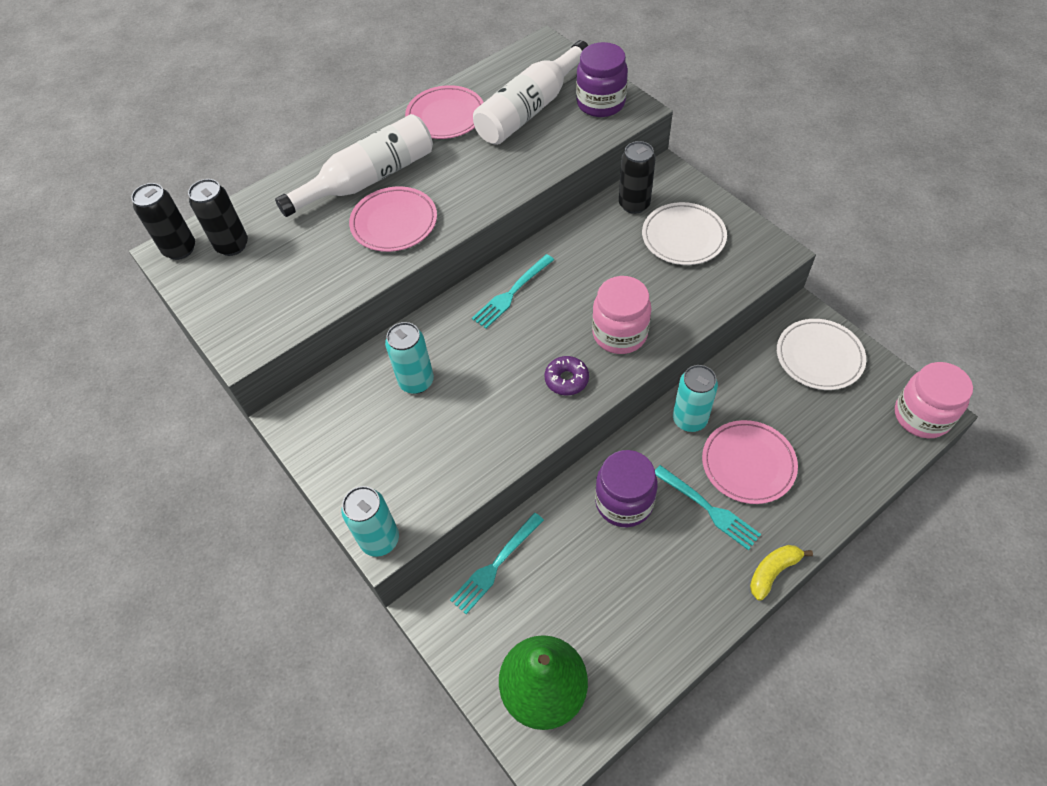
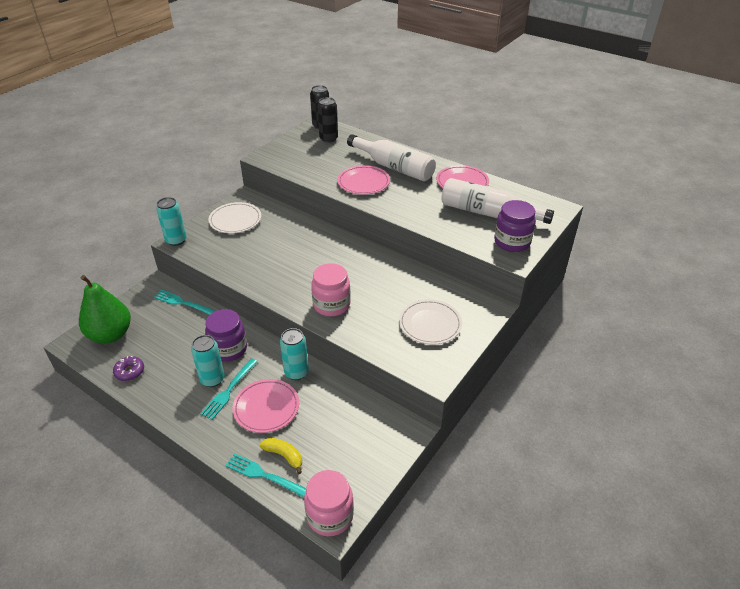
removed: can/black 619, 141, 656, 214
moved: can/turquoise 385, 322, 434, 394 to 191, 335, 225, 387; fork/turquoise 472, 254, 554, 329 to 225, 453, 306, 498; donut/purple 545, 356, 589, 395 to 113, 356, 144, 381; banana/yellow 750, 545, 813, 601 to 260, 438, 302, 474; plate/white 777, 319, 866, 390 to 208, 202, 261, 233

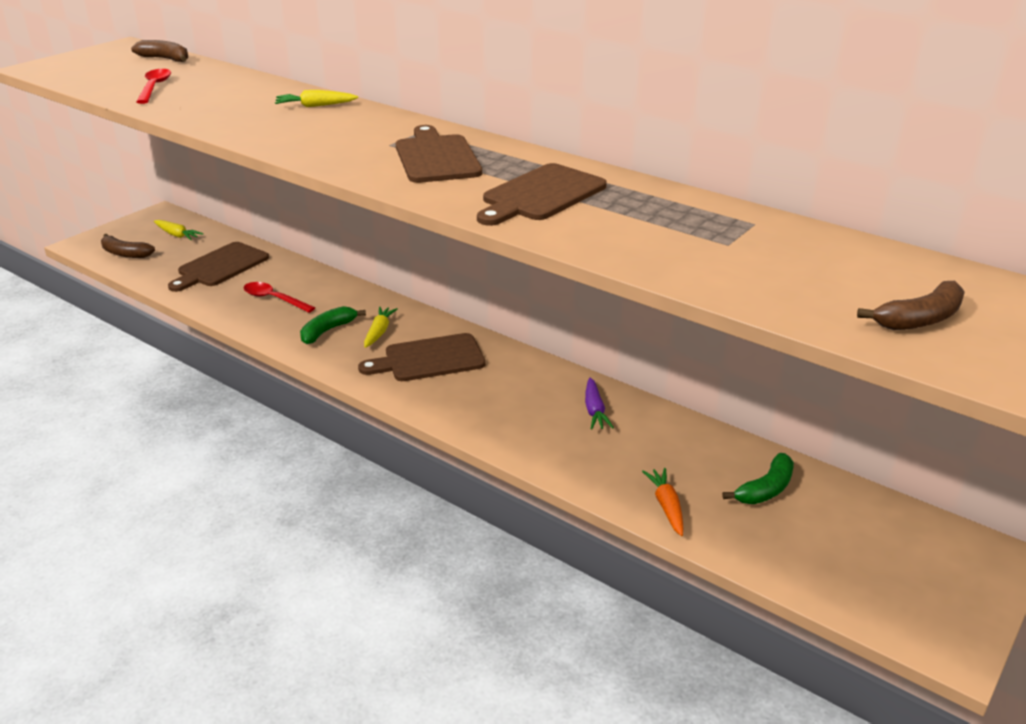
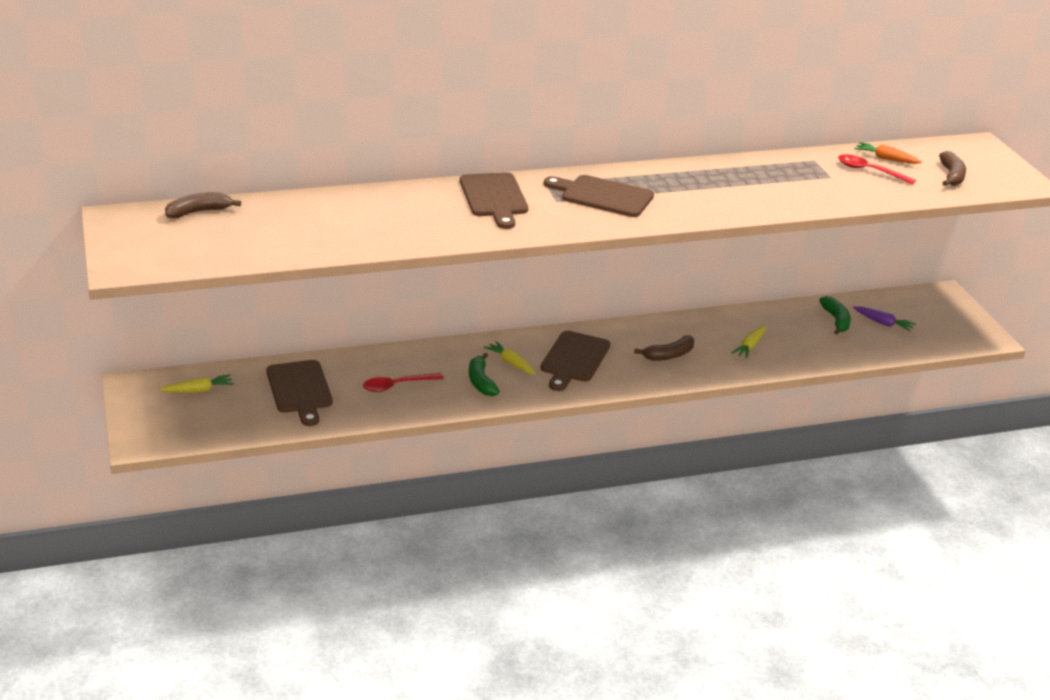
moved: banana/brown 101, 234, 155, 258 to 634, 335, 695, 361; spoon/red 136, 69, 171, 104 to 838, 154, 916, 185; carrot/yellow 275, 90, 358, 107 to 731, 326, 765, 359; cutting board/brown 477, 163, 607, 226 to 460, 172, 528, 229; carrot/purple 585, 378, 614, 430 to 853, 306, 916, 331; carrot/orange 642, 468, 683, 536 to 854, 142, 922, 164

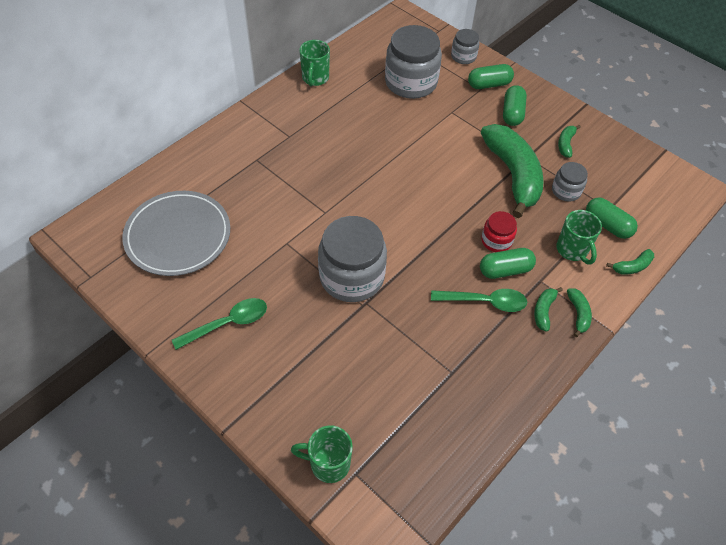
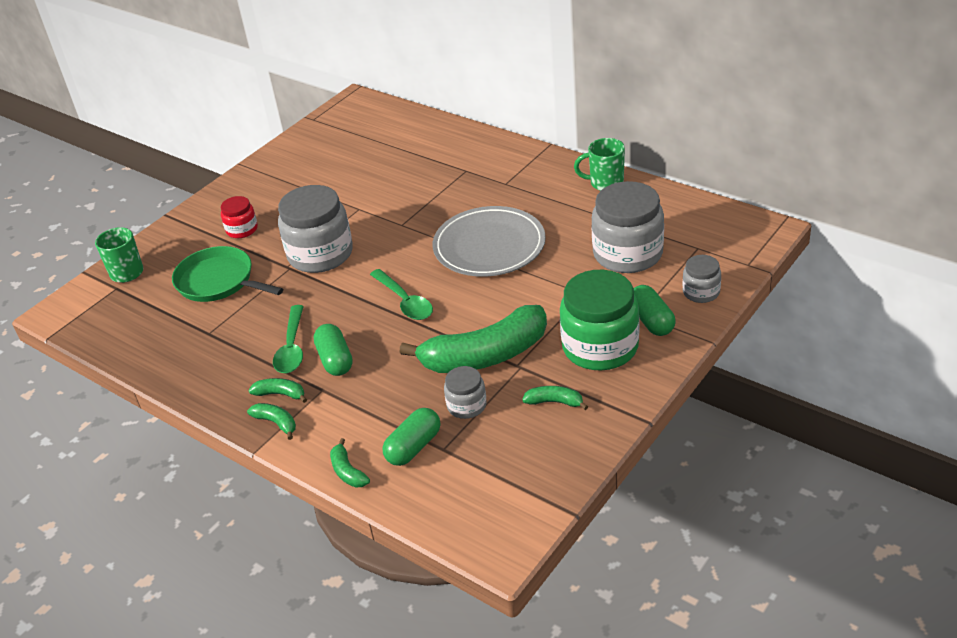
removed: mug/green 556, 210, 602, 264
added: pan/green 172, 246, 283, 302
moved: plate/grey 122, 191, 230, 276 to 433, 206, 546, 277; spoon/green 172, 298, 267, 350 to 370, 269, 433, 320; jar/red 481, 211, 517, 252 to 221, 196, 258, 238
replaced: capsule/green 503, 85, 527, 126 to jar/green 560, 270, 639, 370
turned: banana/green 567, 288, 592, 337 = 247, 403, 296, 440 135 degrees counterclockwise

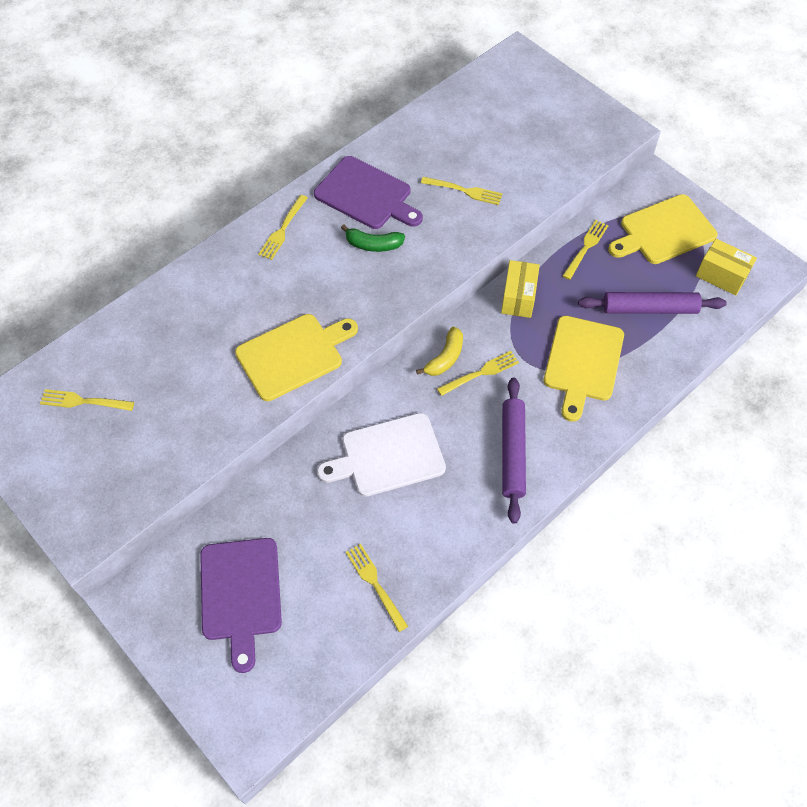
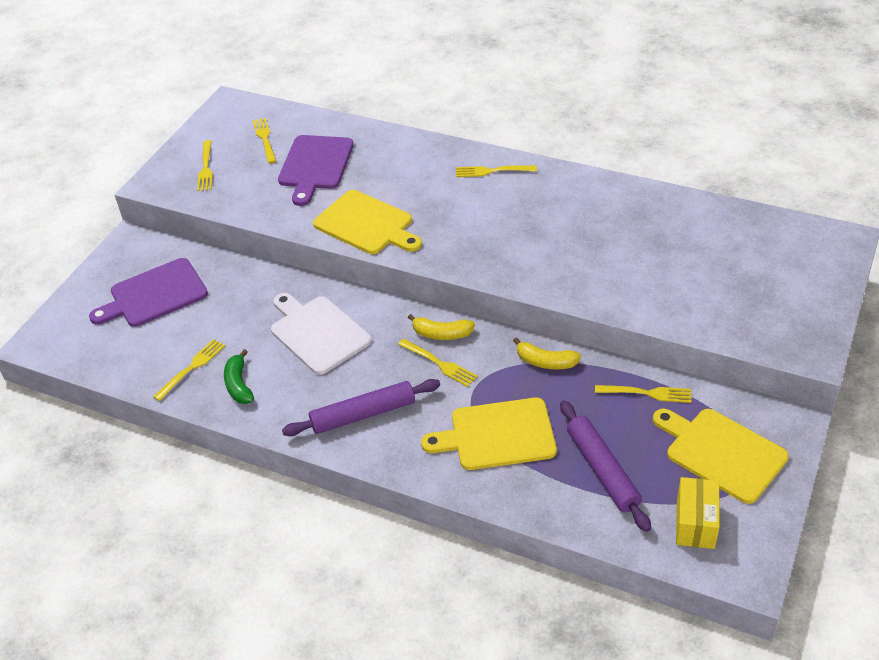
moved: cutting board/purple 314, 156, 423, 229 to 278, 135, 354, 206; banana/green 341, 224, 405, 252 to 224, 349, 254, 404; fork/yellow 421, 177, 503, 205 to 197, 140, 213, 191
replaced: box/yellow 501, 260, 540, 318 to banana/yellow 513, 337, 581, 369

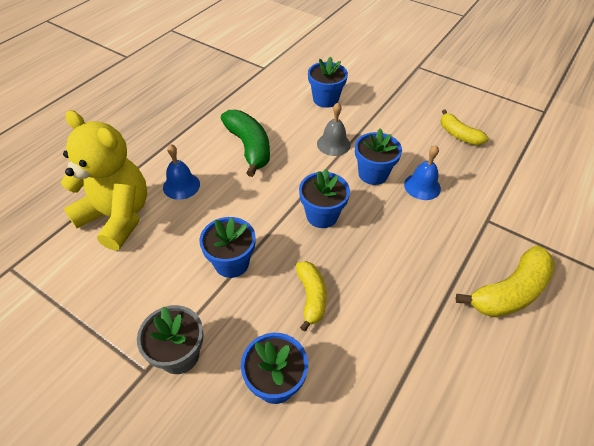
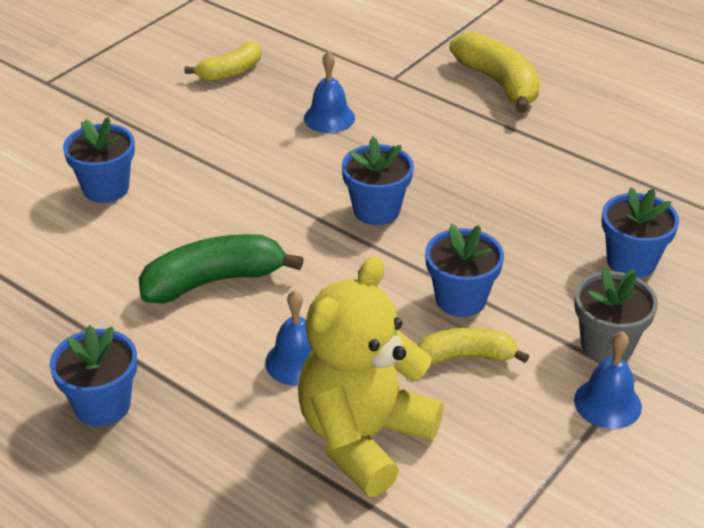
removed: bell/grey 317, 103, 351, 156
added: bell/blue 574, 331, 642, 429
moved: banana/yellow 296, 261, 327, 332 to 418, 327, 529, 365; flower pot/blue 355, 128, 402, 185 to 50, 325, 137, 427

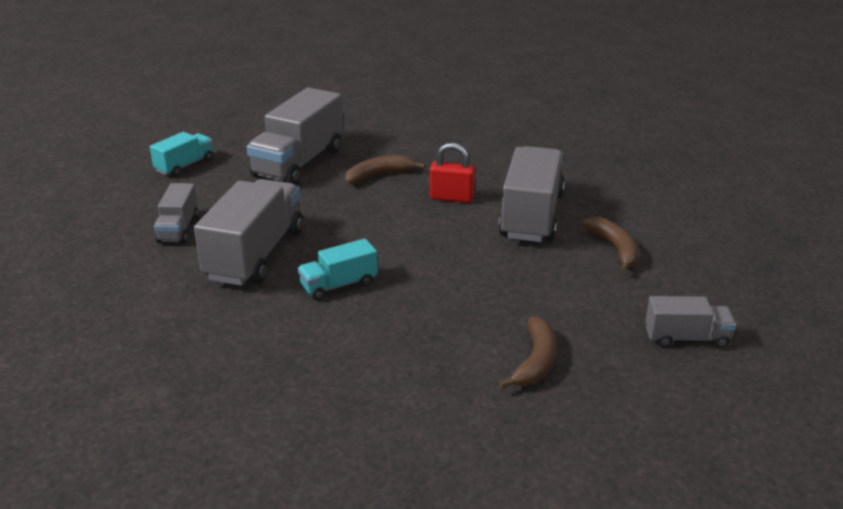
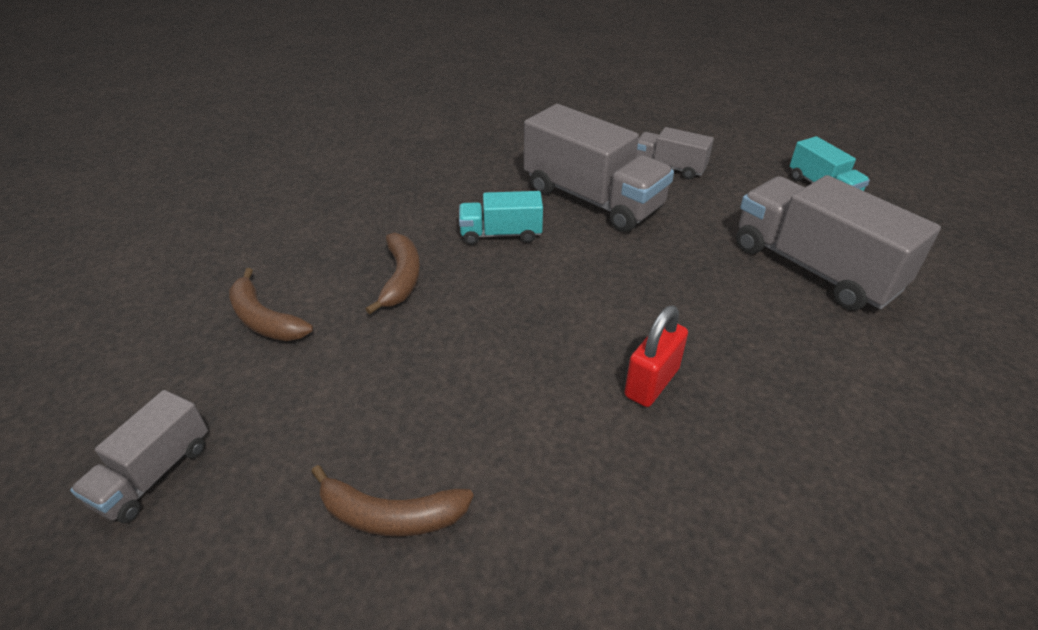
removed: truck/grey 498, 146, 565, 242
moved: banana/brown 345, 155, 425, 184 to 365, 233, 420, 314
turned: truck/turquoise 298, 238, 378, 301 = 459, 191, 543, 245 90 degrees counterclockwise

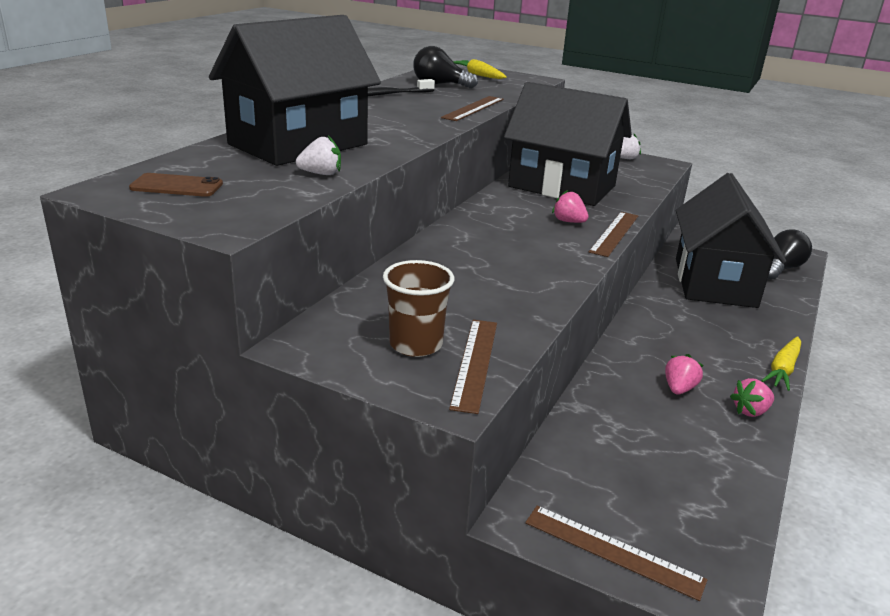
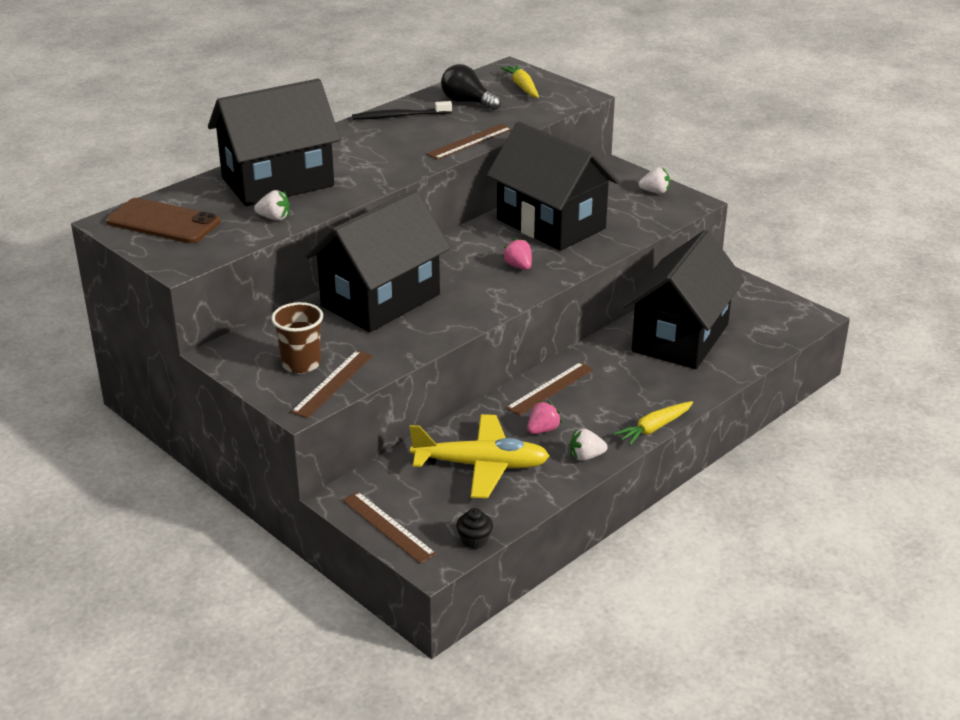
removed: light bulb/black 768, 229, 812, 280
added: house/black 306, 190, 451, 332; plane/yellow 410, 414, 549, 498; cupcake/black 456, 508, 493, 549
moved: ruler/brown 589, 212, 638, 257 to 506, 362, 594, 416
recoloured: strawberry/pink 730, 378, 774, 417 to strawberry/white 570, 429, 608, 461
resized: phone/brown 129, 173, 223, 197 = 106, 198, 221, 244 x1.72

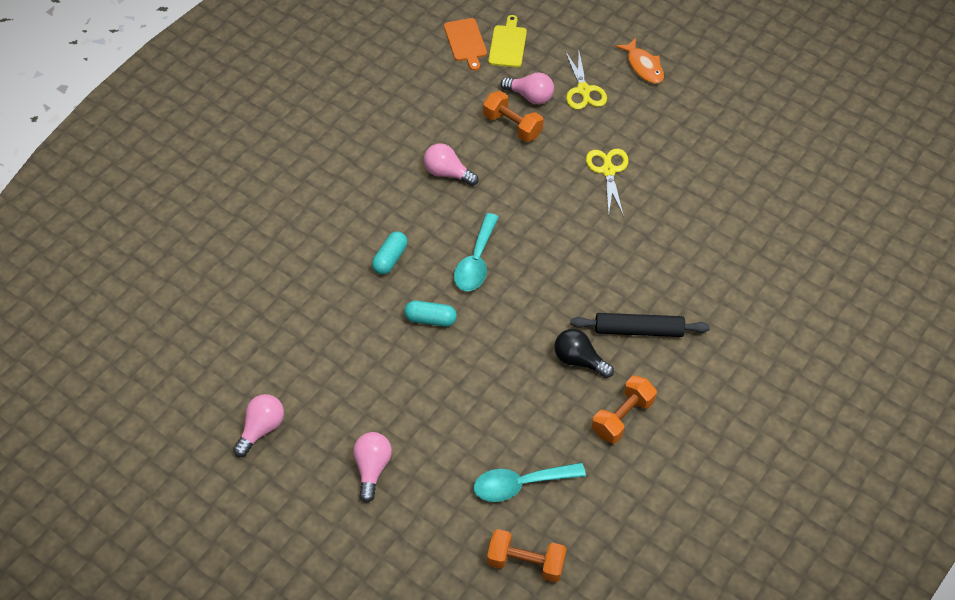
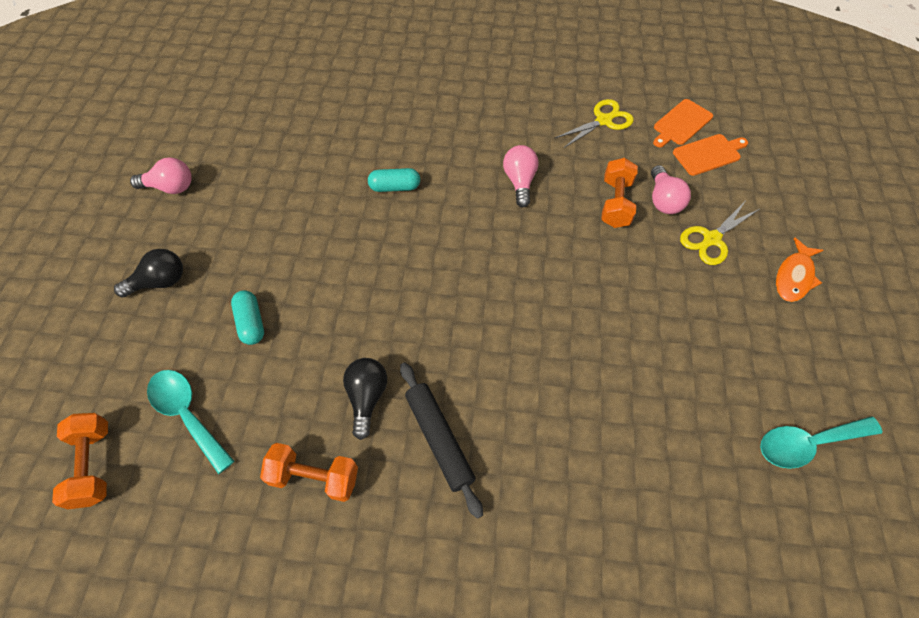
moved: capsule/turquoise 404, 301, 457, 327 to 231, 290, 264, 345; spoon/turquoise 454, 213, 499, 291 to 760, 416, 882, 469; scissors/yellow 586, 149, 629, 214 to 555, 99, 634, 148
recoloured: light bulb/pink 353, 432, 392, 503 to light bulb/black 114, 249, 183, 298; cutting board/yellow 488, 15, 527, 68 to cutting board/orange 673, 134, 748, 176

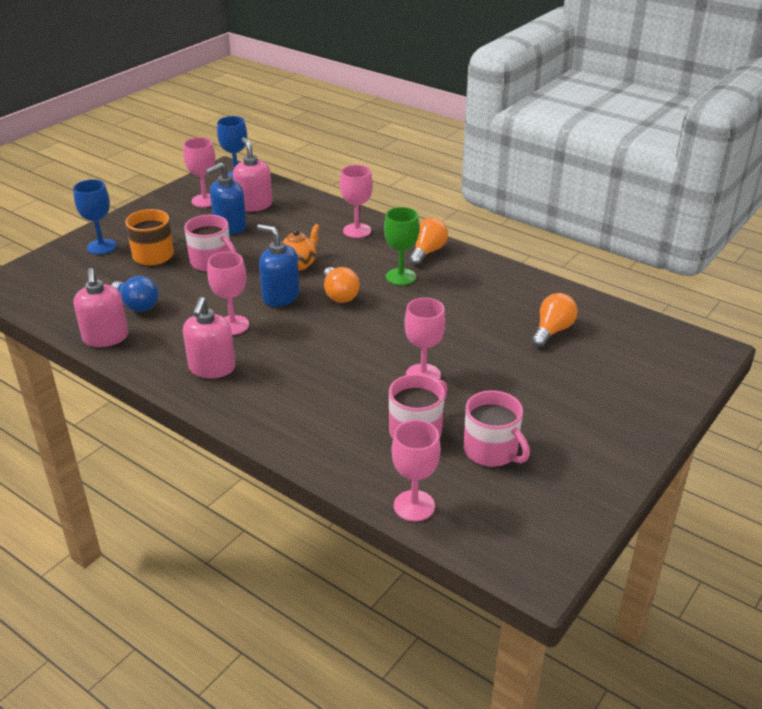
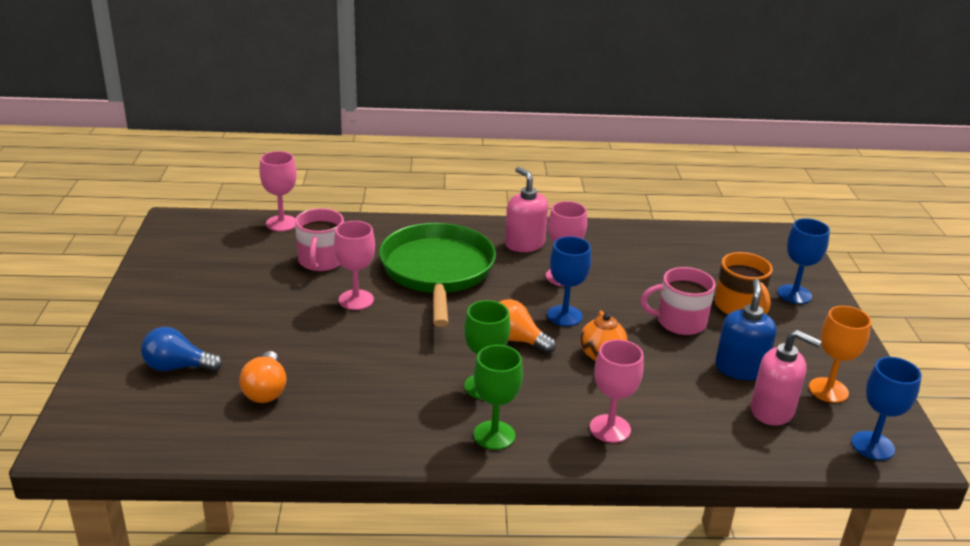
removed: soap dispenser/pink 74, 268, 128, 347; mug/pink 464, 390, 530, 467
added: pan/green 379, 223, 496, 327
moved: light bulb/blue 111, 276, 158, 312 to 141, 327, 223, 372
replaced: soap dispenser/blue 257, 224, 300, 307 to goblet/blue 547, 236, 591, 326; light bulb/orange 409, 218, 448, 266 to goblet/green 474, 345, 523, 450
recoloured: goblet/pink 183, 137, 215, 207 to goblet/orange 809, 306, 871, 403

